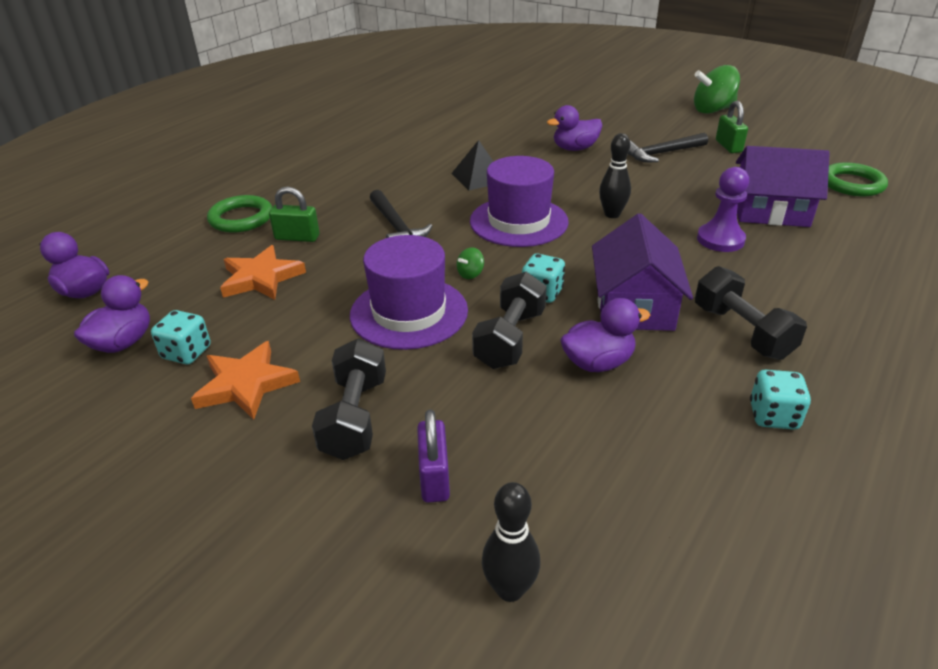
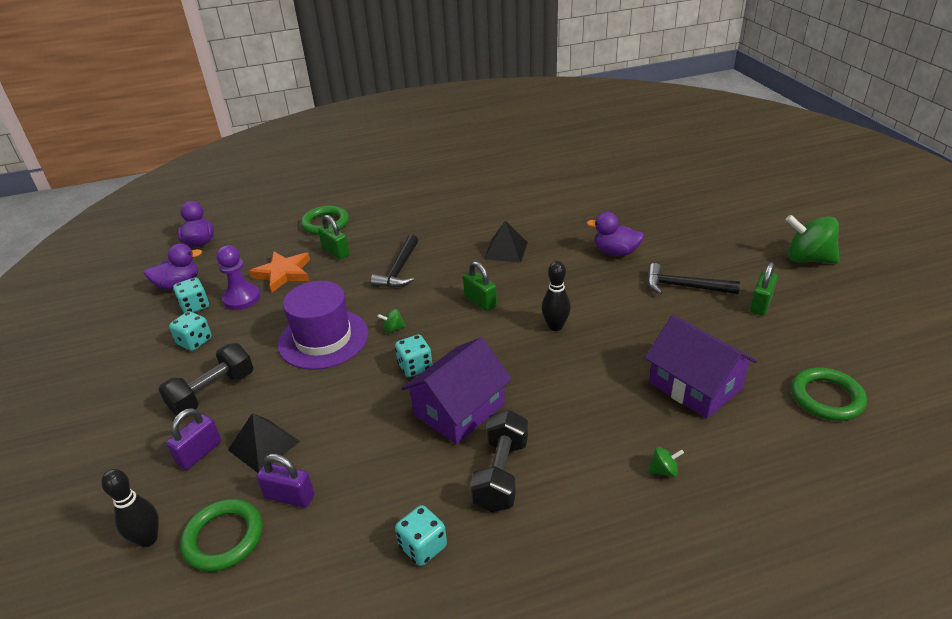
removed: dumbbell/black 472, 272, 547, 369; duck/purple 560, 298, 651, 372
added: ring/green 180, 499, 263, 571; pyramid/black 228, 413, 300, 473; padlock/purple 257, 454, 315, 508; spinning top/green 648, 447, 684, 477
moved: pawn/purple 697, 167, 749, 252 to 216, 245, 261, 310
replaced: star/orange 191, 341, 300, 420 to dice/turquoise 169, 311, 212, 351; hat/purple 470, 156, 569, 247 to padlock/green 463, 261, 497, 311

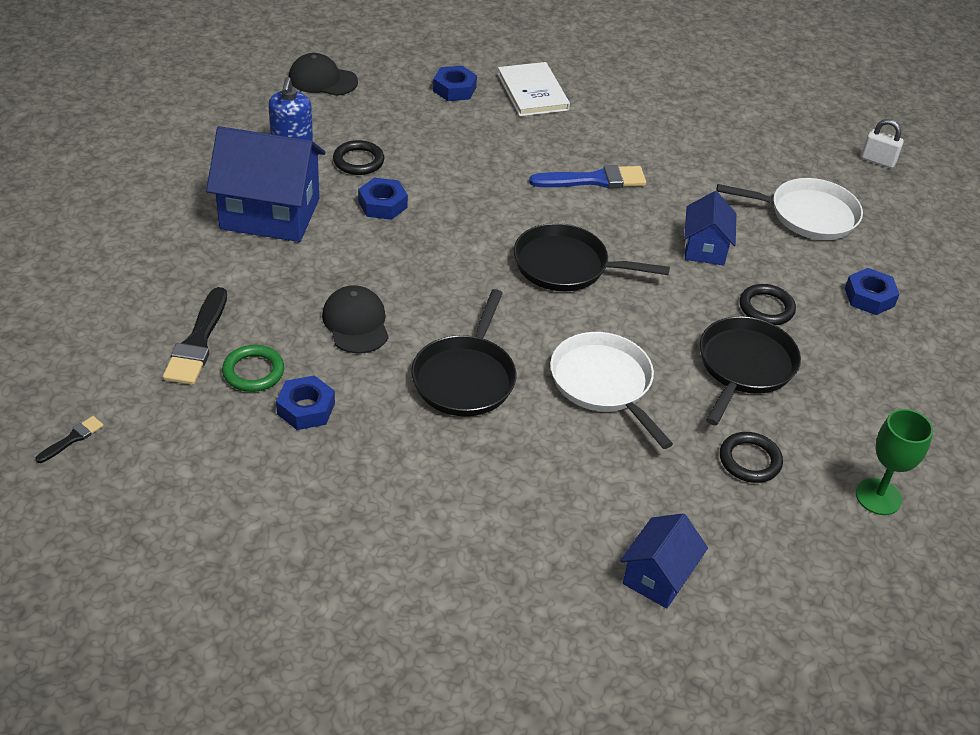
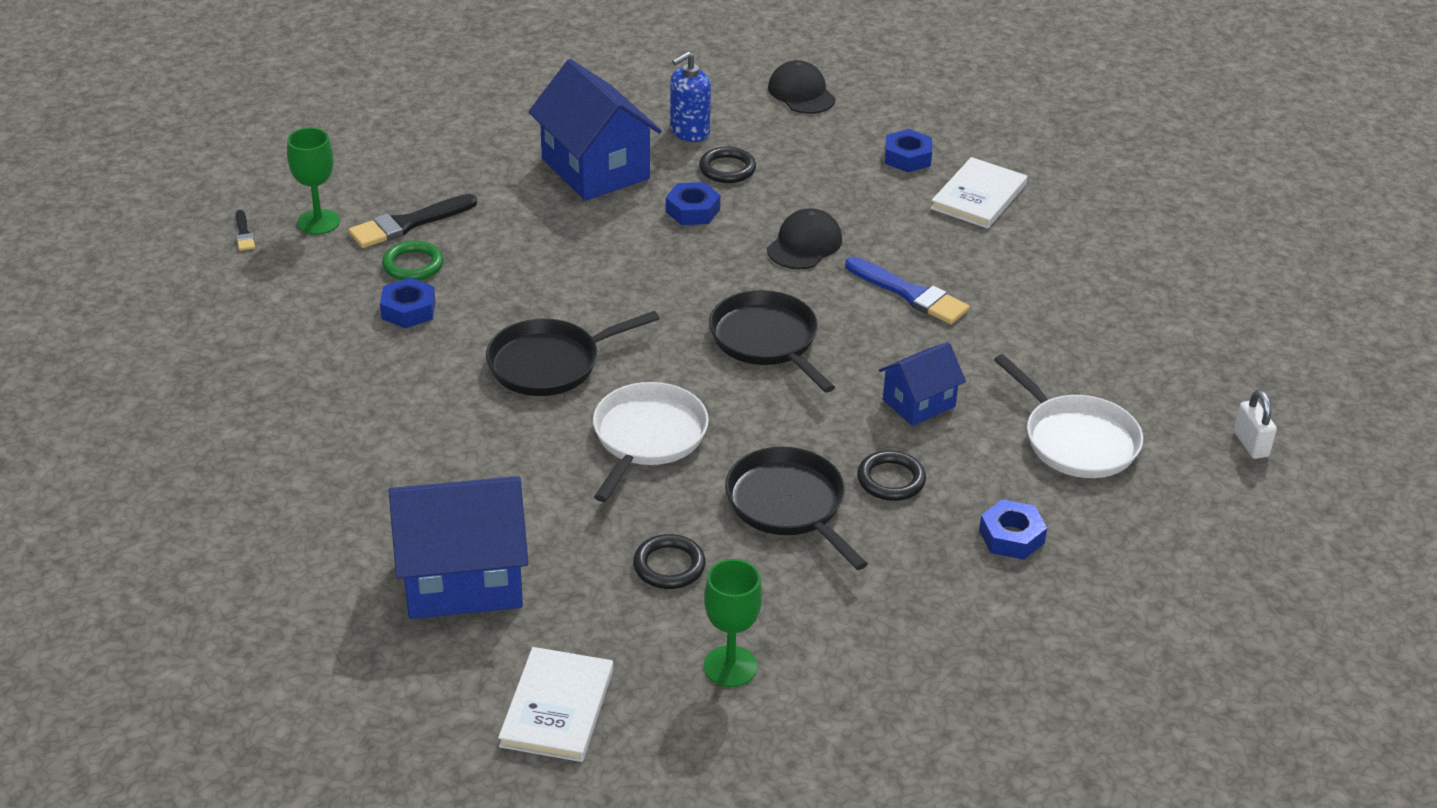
added: goblet/green 287, 128, 340, 235; book/white 498, 647, 613, 762
moved: cap/black 322, 285, 389, 354 to 767, 208, 842, 269
turned: brush/black 36, 416, 104, 463 = 235, 210, 255, 251 75 degrees clockwise; pan/black 700, 316, 801, 425 = 725, 447, 868, 570 105 degrees counterclockwise
resized: house/blue 620, 513, 708, 609 = 389, 476, 528, 619 x1.80

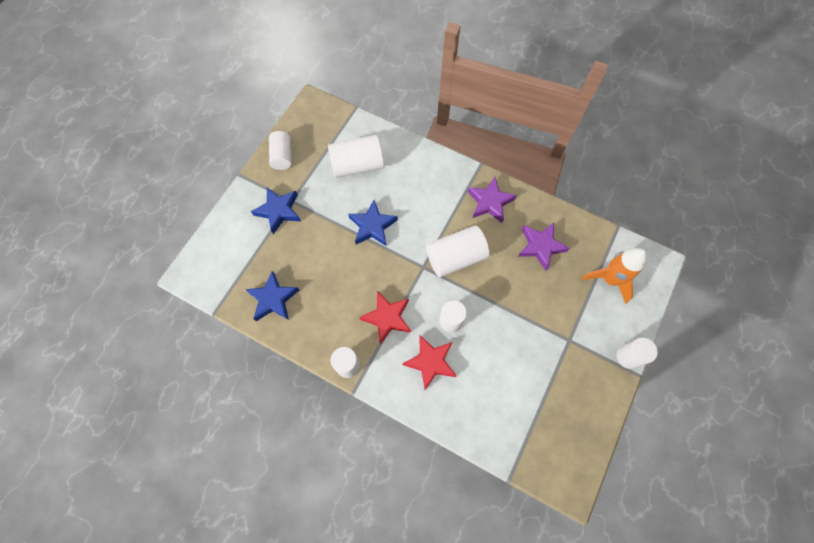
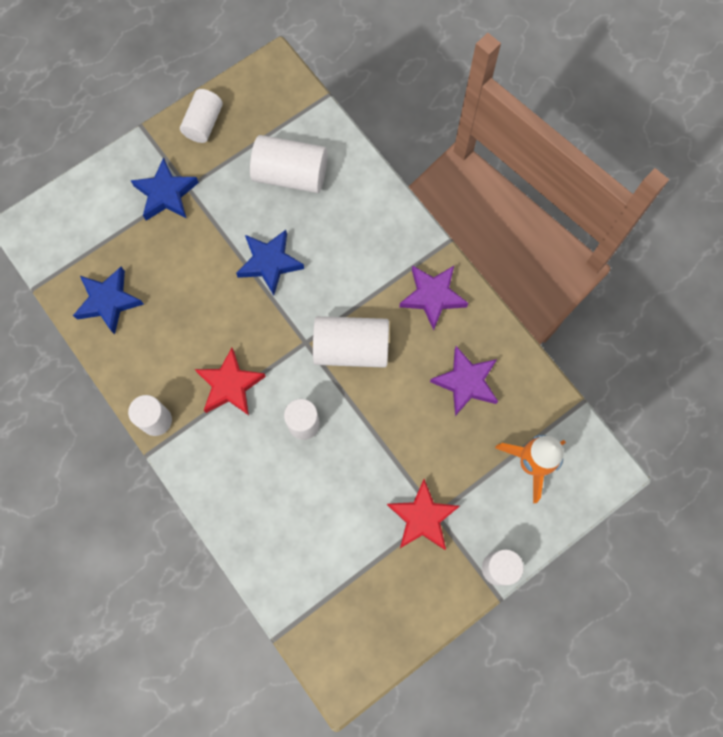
moved: star/red 403, 335, 457, 390 to 387, 479, 460, 550

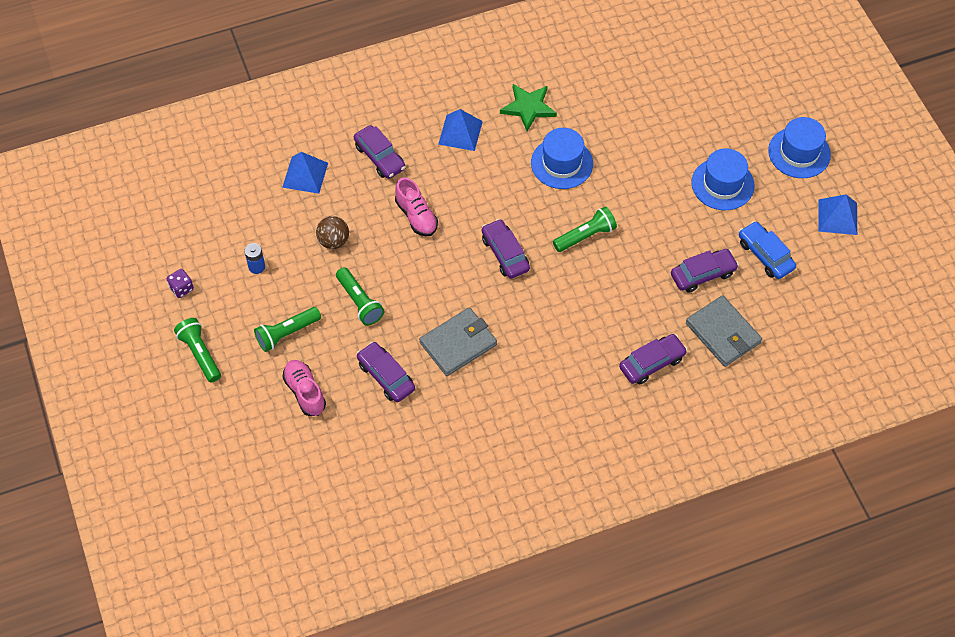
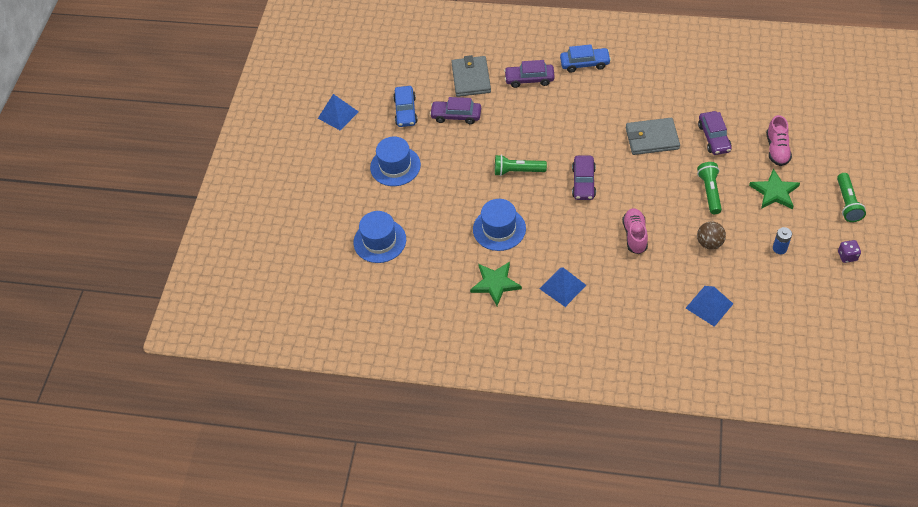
removed: car/purple 354, 125, 406, 179
added: car/blue 560, 44, 611, 73
moved: hat/blue 768, 117, 831, 178 to 354, 211, 406, 263
replaced: flashlight/green 254, 307, 321, 352 to star/green 749, 169, 800, 209

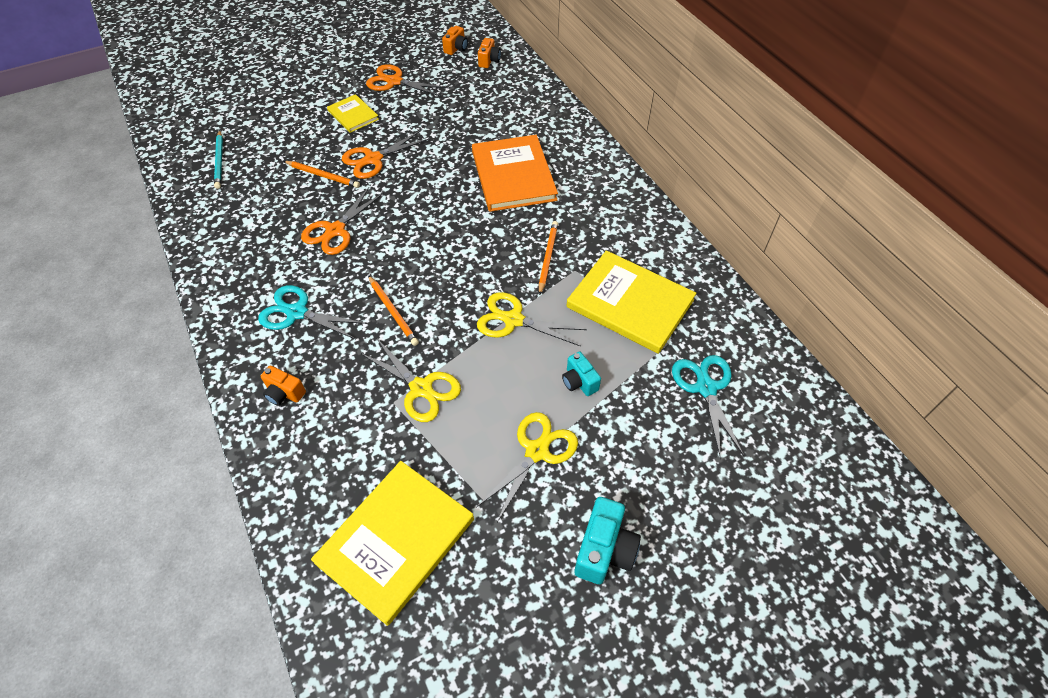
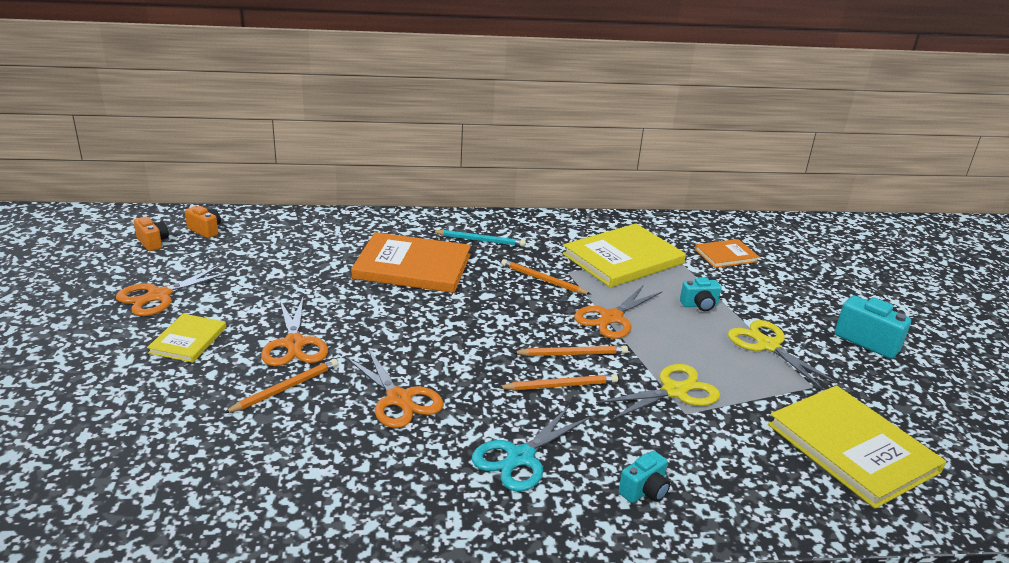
added: pencil/orange 512, 345, 628, 356
moved: pencil/turquoise 214, 130, 223, 189 to 432, 230, 526, 247
replaced: scissors/turquoise 672, 355, 744, 459 to book/orange 695, 239, 759, 268
recoloured: camera/orange 261, 366, 306, 406 to camera/turquoise 619, 451, 670, 503; scissors/yellow 477, 292, 587, 347 to scissors/orange 574, 285, 662, 339
turned: book/yellow 327, 94, 379, 133 = 147, 314, 226, 363 60 degrees counterclockwise

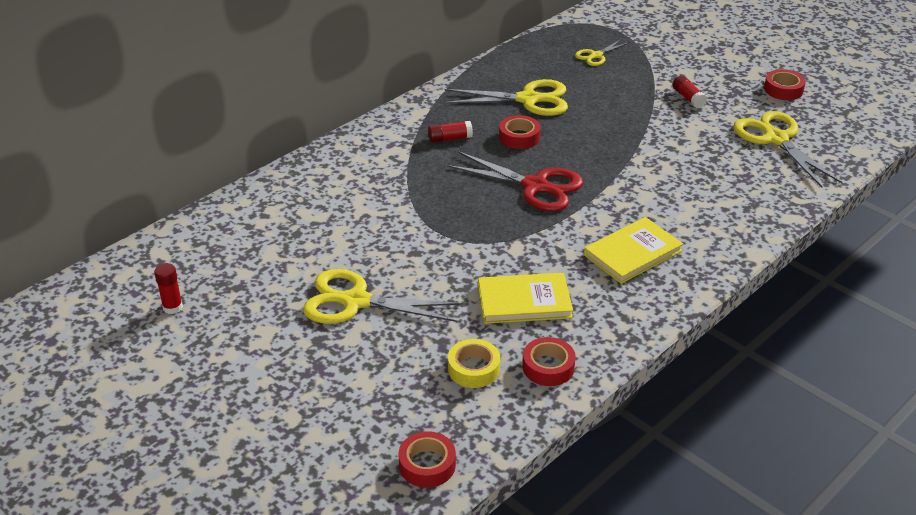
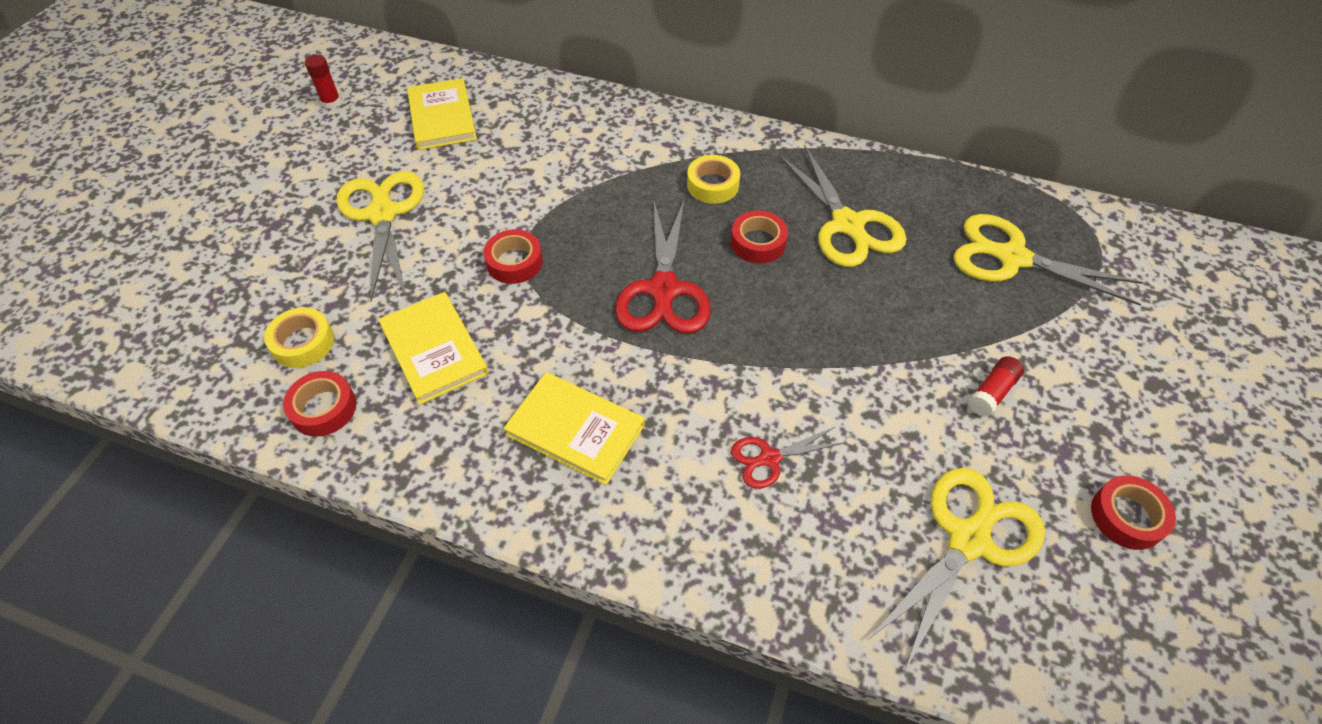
added: book/yellow 407, 78, 477, 150; scissors/red 731, 427, 843, 489
moved: tape/red 398, 431, 456, 488 to 483, 229, 543, 284
replaced: glue stick/red 428, 121, 473, 143 to tape/yellow 687, 155, 740, 204
resized: scissors/yellow 575, 39, 630, 66 = 953, 214, 1143, 305 x1.87

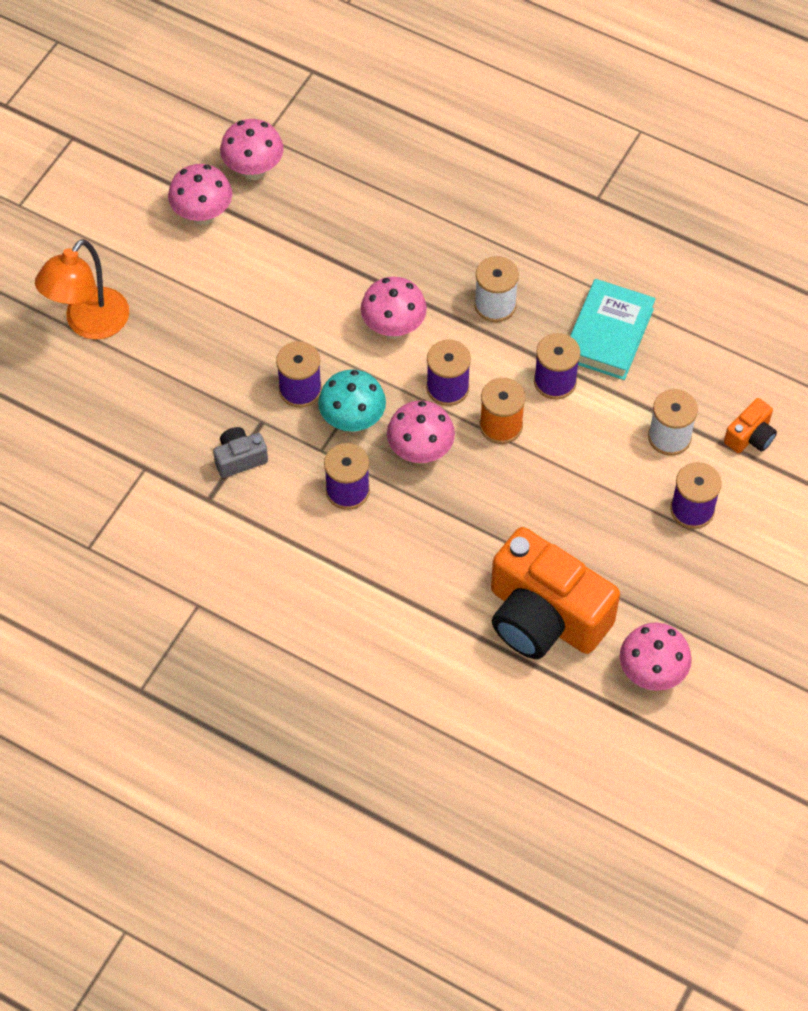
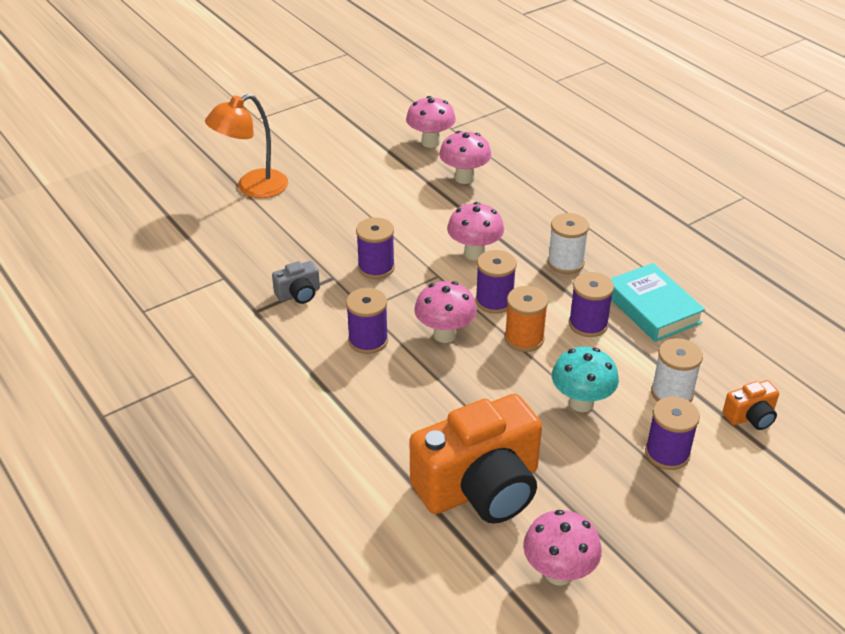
moved: mushroom/pink 168, 164, 232, 225 to 439, 131, 491, 184; mushroom/turquoise 318, 369, 386, 432 to 552, 347, 619, 412
turned: camera/grey 213, 427, 268, 478 = 272, 261, 320, 304 150 degrees clockwise; camera/orange 491, 527, 620, 659 = 410, 394, 542, 524 90 degrees counterclockwise; book/turquoise 570, 279, 656, 380 = 611, 263, 705, 342 75 degrees counterclockwise

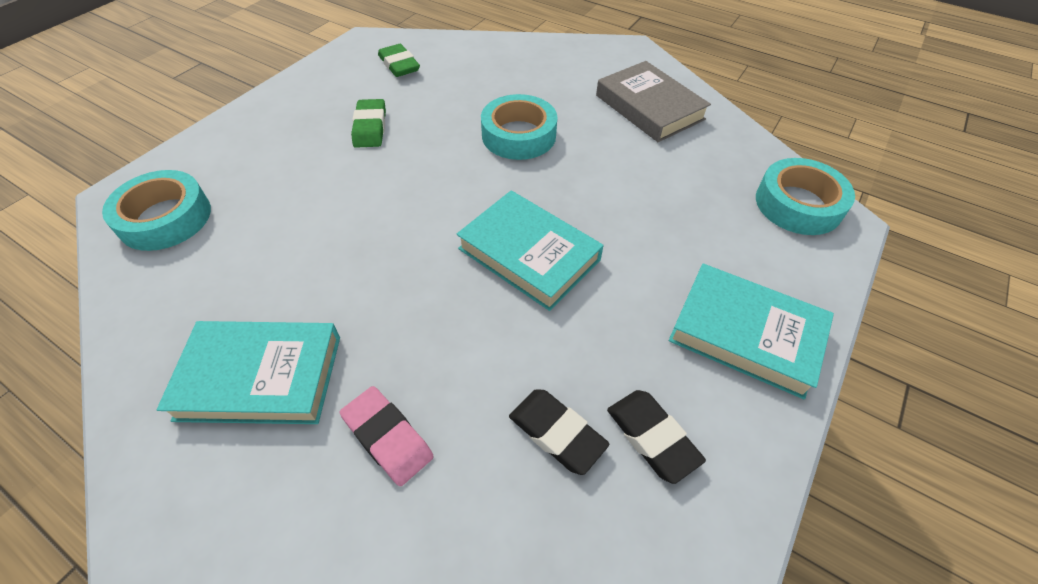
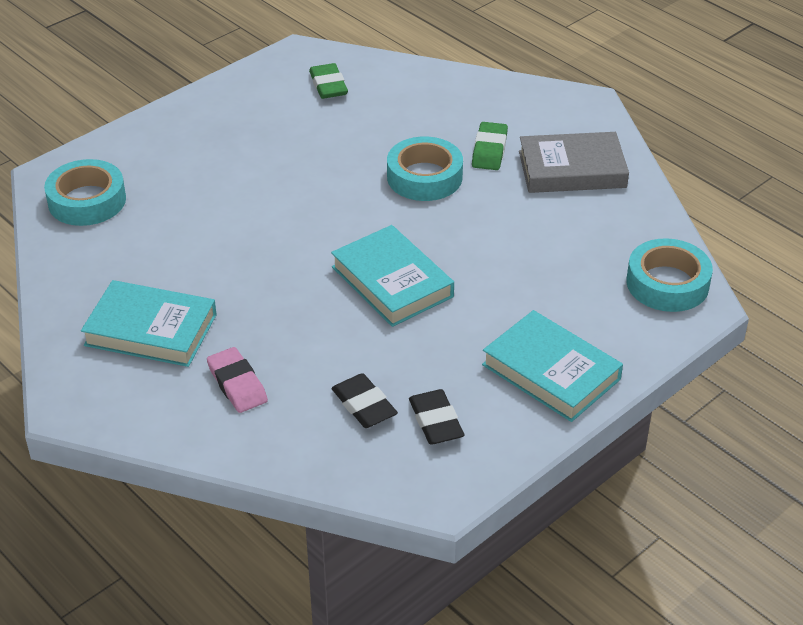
moved: eraser/green 351, 99, 386, 148 to 472, 122, 508, 170
turned: book/grey 596, 61, 711, 142 = 519, 132, 629, 193 75 degrees counterclockwise

